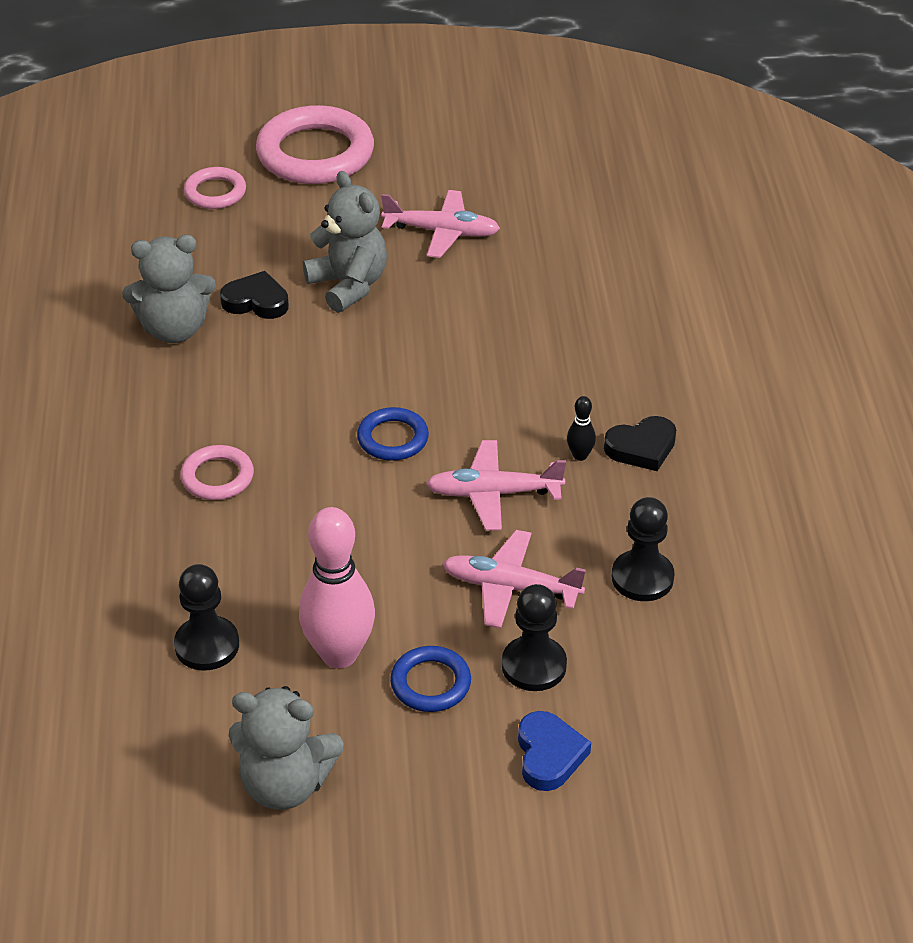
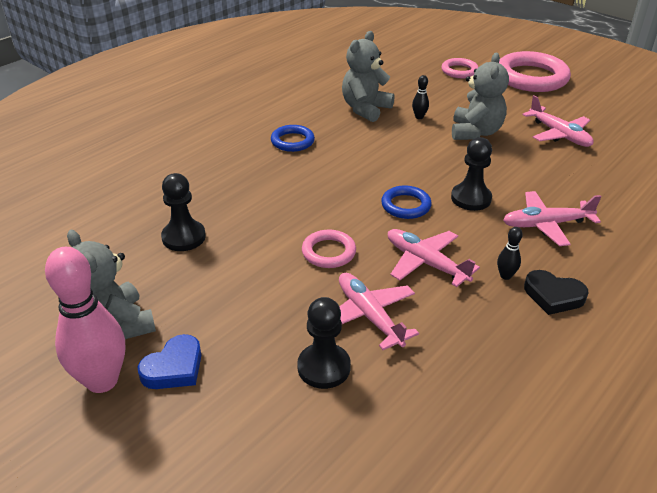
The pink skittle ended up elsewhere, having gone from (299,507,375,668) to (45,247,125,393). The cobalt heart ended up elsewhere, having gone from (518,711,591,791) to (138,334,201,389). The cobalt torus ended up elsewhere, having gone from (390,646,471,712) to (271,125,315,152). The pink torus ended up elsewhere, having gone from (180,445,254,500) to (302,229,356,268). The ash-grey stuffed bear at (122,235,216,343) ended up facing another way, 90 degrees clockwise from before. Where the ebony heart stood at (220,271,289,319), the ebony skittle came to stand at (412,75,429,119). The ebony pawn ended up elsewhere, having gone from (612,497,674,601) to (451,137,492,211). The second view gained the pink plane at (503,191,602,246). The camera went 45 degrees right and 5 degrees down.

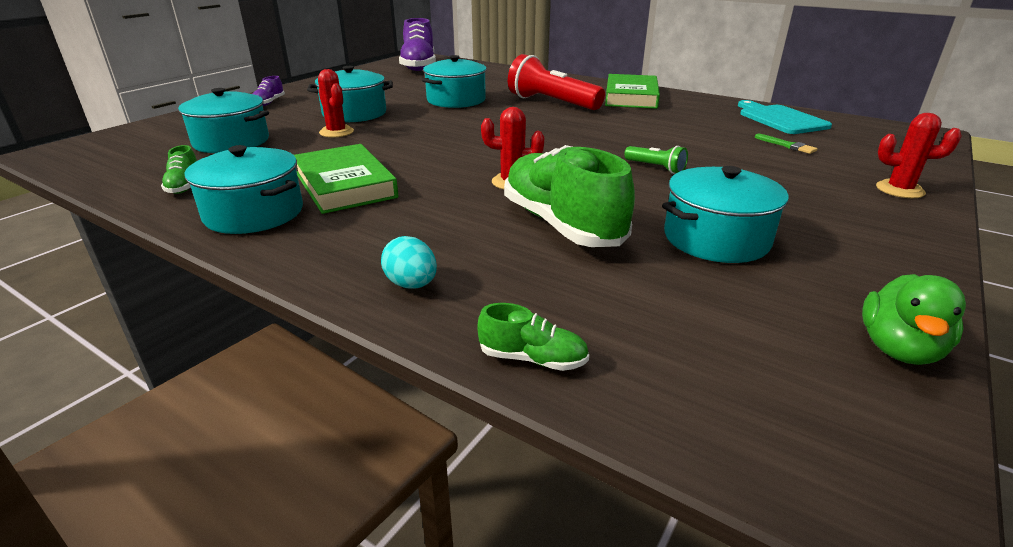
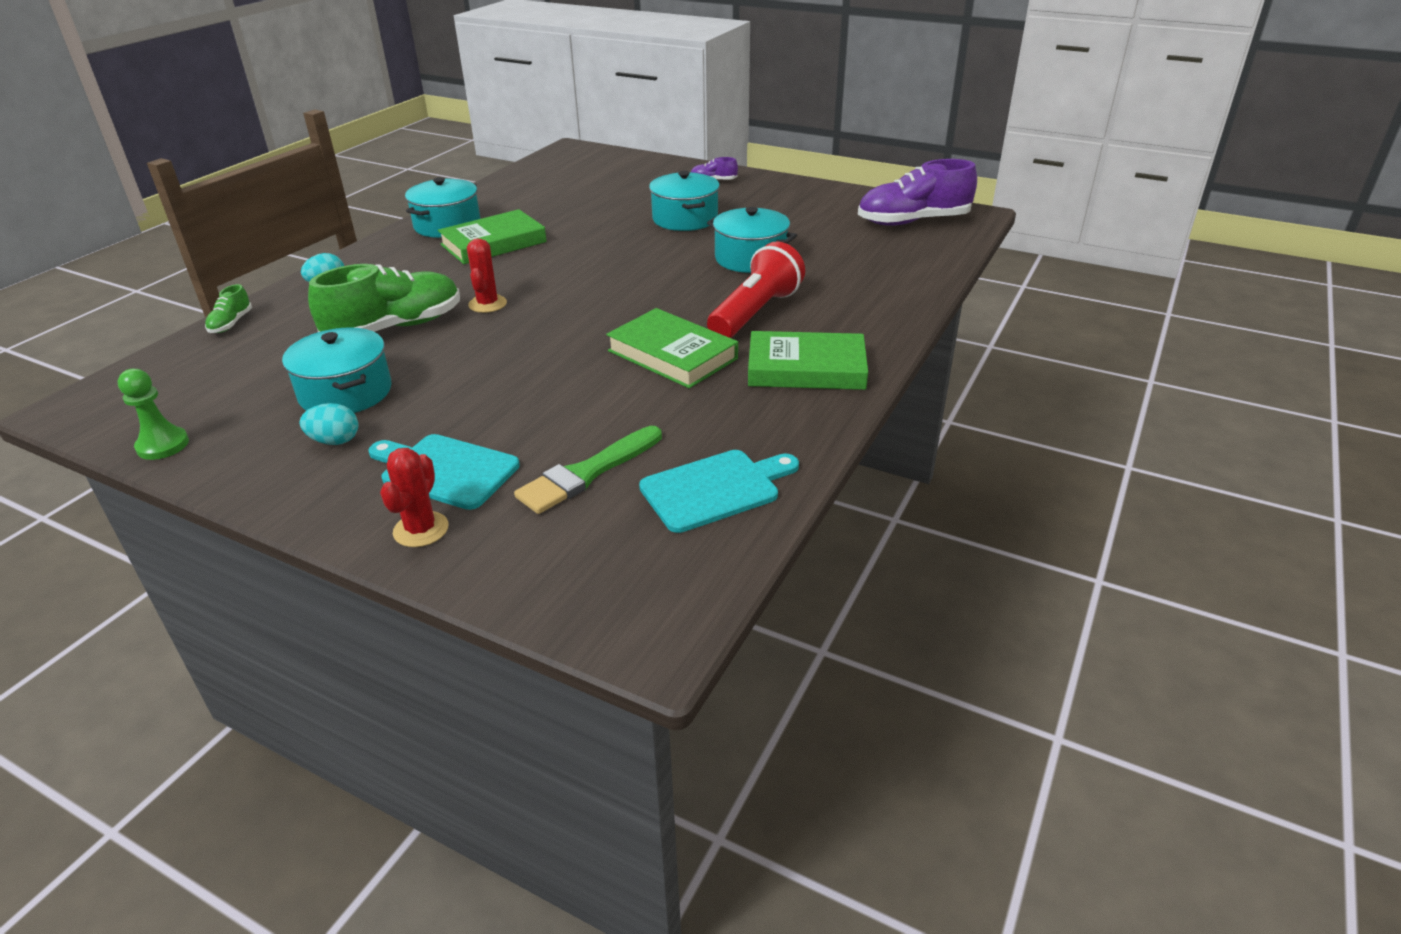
Where the emerald toy duck stood at (862,274,966,365), the emerald pawn came to stand at (118,369,189,460). The second view gained the teal egg at (300,403,358,445). The second view gained the teal cutting board at (368,434,520,510). The size of the emerald paintbrush at (755,134,818,154) changed by a factor of 1.98. The second view gained the emerald hardback at (606,308,738,388). The second view lost the emerald lace-up shoe at (161,145,197,194). The second view lost the teal cooking pot at (178,88,269,153). The second view lost the red prickly plant at (318,69,354,137). The second view lost the emerald torch at (624,146,688,174). The camera went 85 degrees right and 5 degrees up.

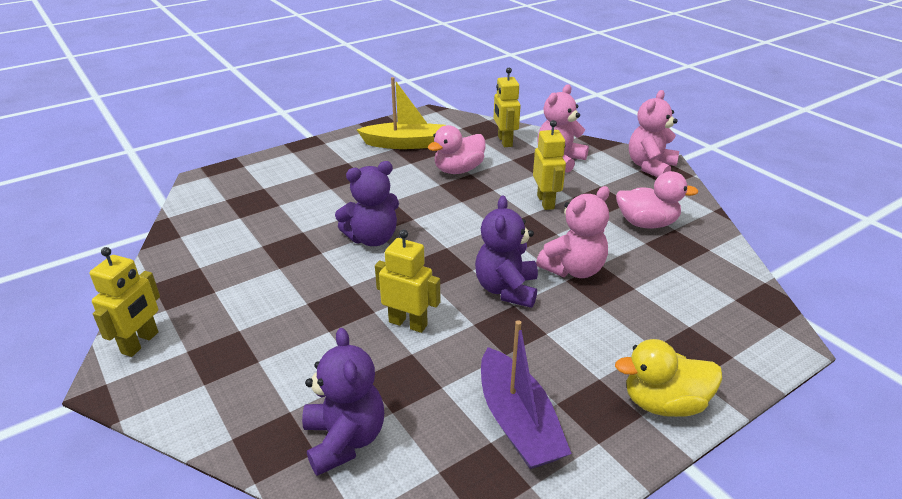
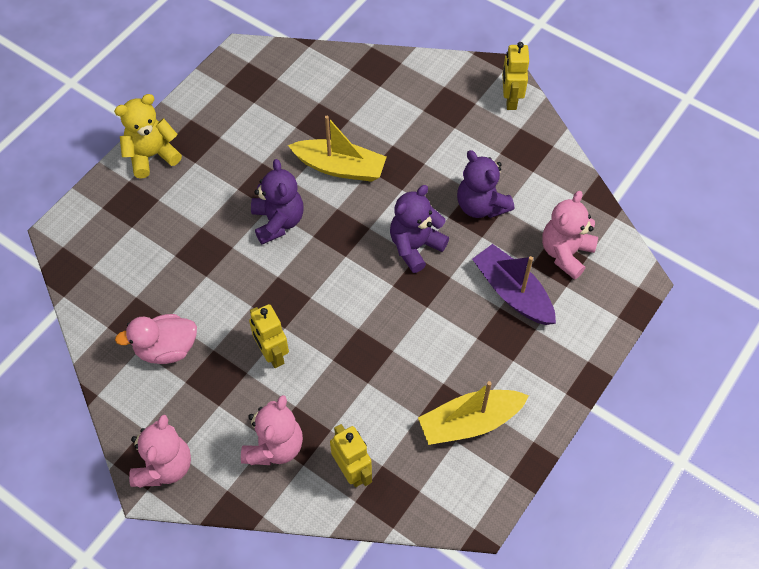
Where the golden toy duck stood at (615,339,722,417), the golden stuffed bear came to stand at (114,94,182,179). Where the golden robot stood at (375,230,440,333), the golden toy boat came to stand at (288,116,387,182). The purple stuffed bear ended up elsewhere, having gone from (302,328,384,476) to (457,150,514,218). The purple toy boat ended up elsewhere, having gone from (481,320,572,469) to (472,244,556,325). The pink stuffed bear ended up elsewhere, having gone from (536,186,610,278) to (542,191,598,280). The second view lost the pink toy duck at (428,125,485,174). The camera went 160 degrees right and 25 degrees up.

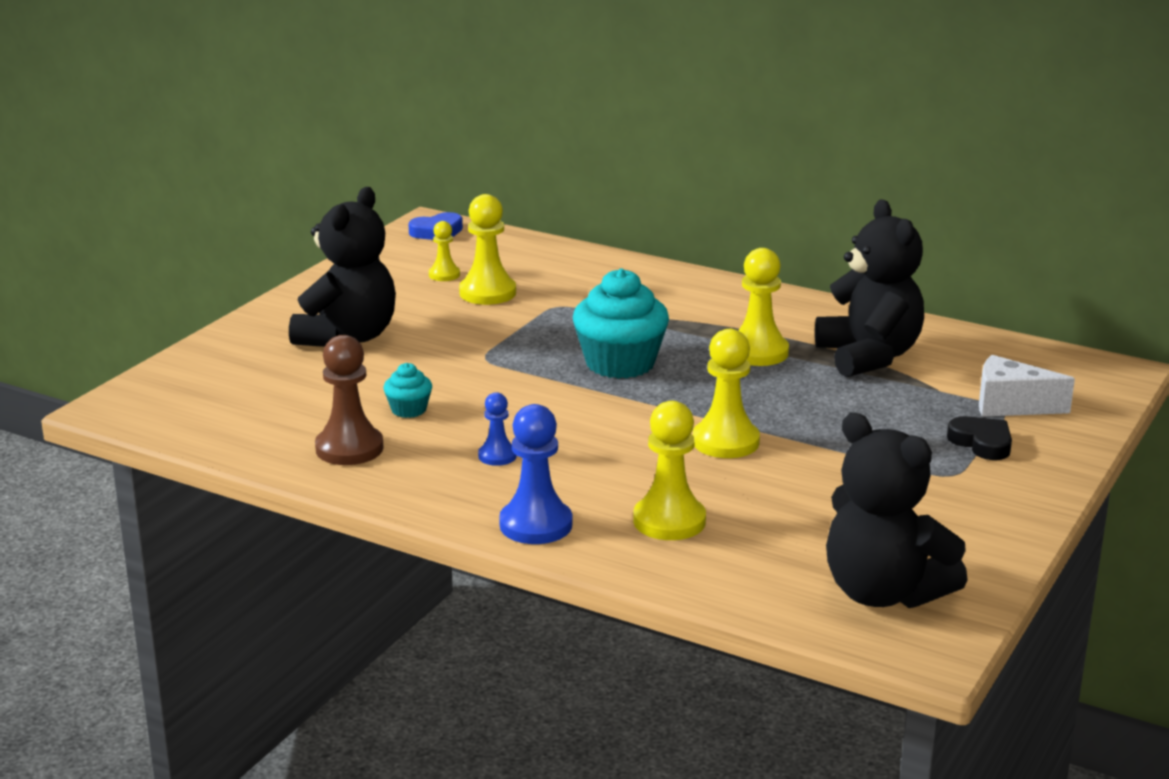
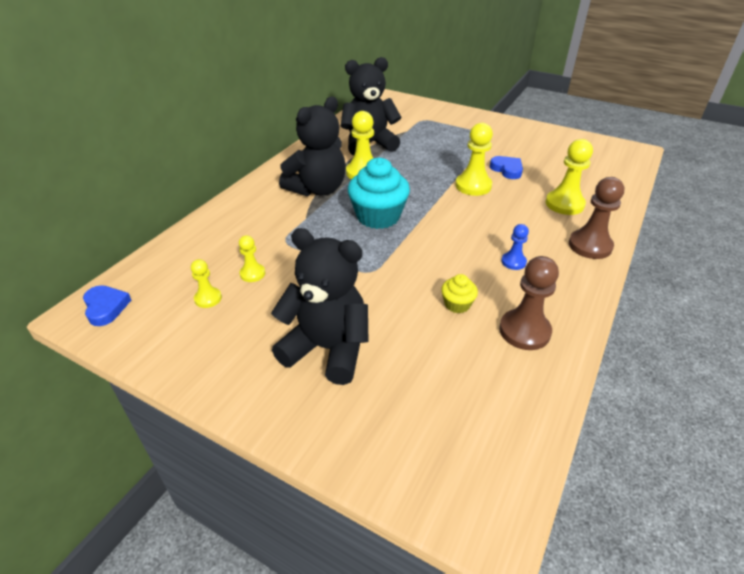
The size of the golden pawn at (459,194,516,305) changed by a factor of 0.56. The ebony stuffed bear ended up elsewhere, having gone from (826,413,968,608) to (279,97,346,196). What was the teal cupcake at (384,363,432,418) turned into the golden cupcake at (441,274,478,313). The second view gained the cobalt heart at (490,156,523,179). What was the cobalt pawn at (499,404,572,544) turned into the russet pawn at (569,177,624,259). The second view lost the ebony heart at (947,416,1012,460). The second view lost the snow-white cheese at (979,355,1075,417). The camera went 90 degrees left and 15 degrees up.

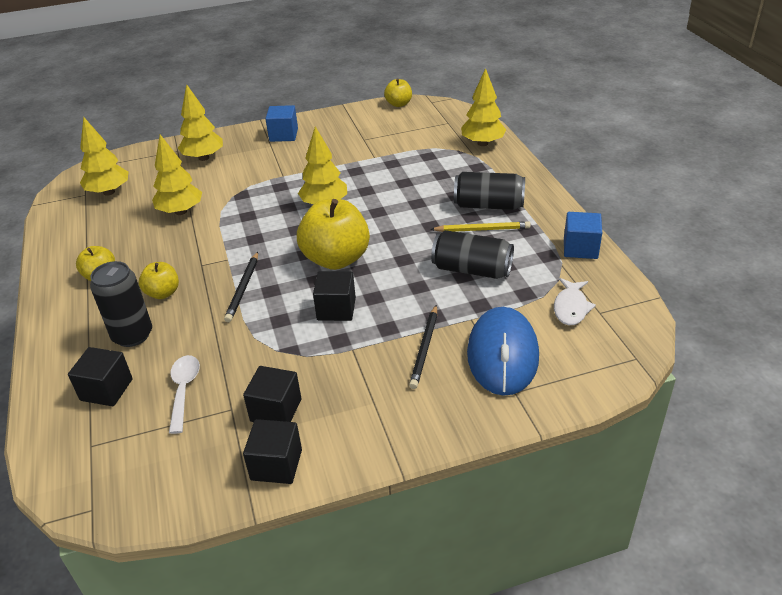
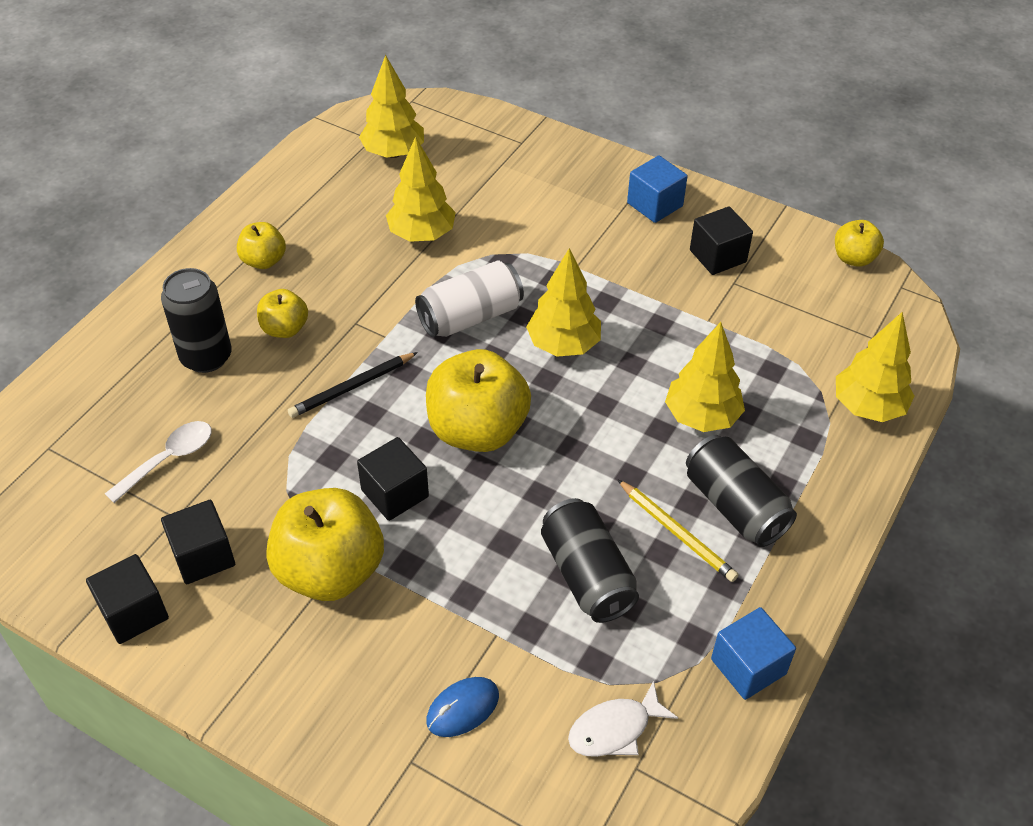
The second view gained the golden apple fruit at (266,488,384,601). The second view gained the snow-white tin at (415,261,524,337). The size of the cobalt PC mouse at (467,307,539,396) changed by a factor of 0.48. The golden toy tree ended up elsewhere, having gone from (178,84,223,161) to (665,322,745,432). The ebony solid cube ended up elsewhere, having gone from (68,347,133,406) to (690,206,753,275). The second view lost the ebony pencil at (409,305,437,389). The camera went 45 degrees right and 10 degrees up.

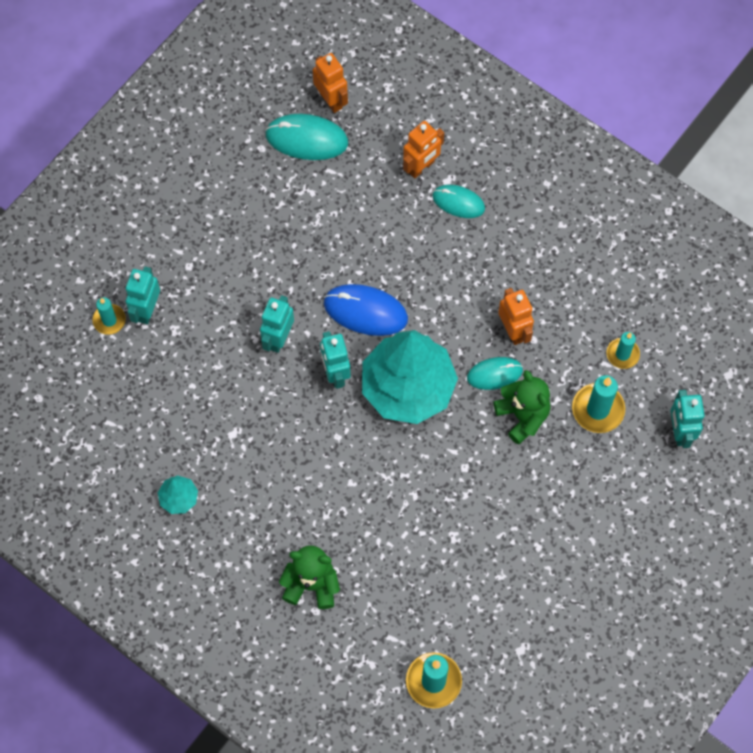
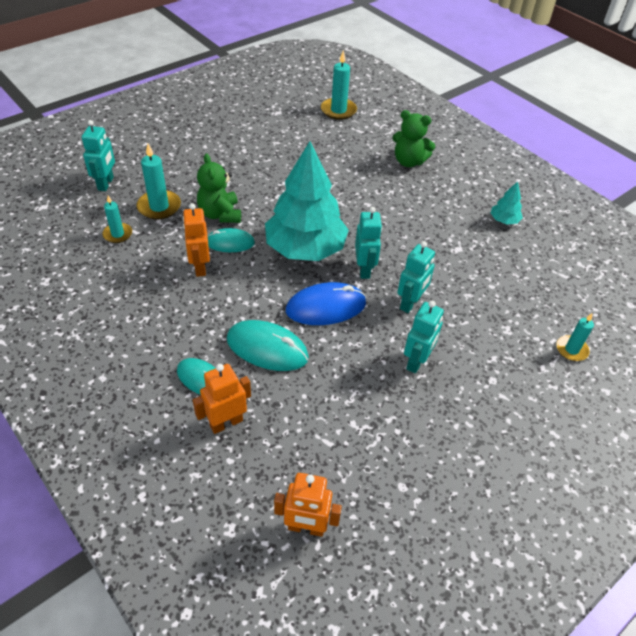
The teal PC mouse ended up elsewhere, having gone from (265,114,348,160) to (227,320,309,371). The bright orange robot at (313,53,348,113) ended up facing another way, 60 degrees counterclockwise from before. The cobalt PC mouse at (324,284,408,336) ended up facing another way, 45 degrees counterclockwise from before. The teal robot ended up elsewhere, having gone from (126,267,160,324) to (404,301,444,373). The camera went 170 degrees left and 20 degrees down.

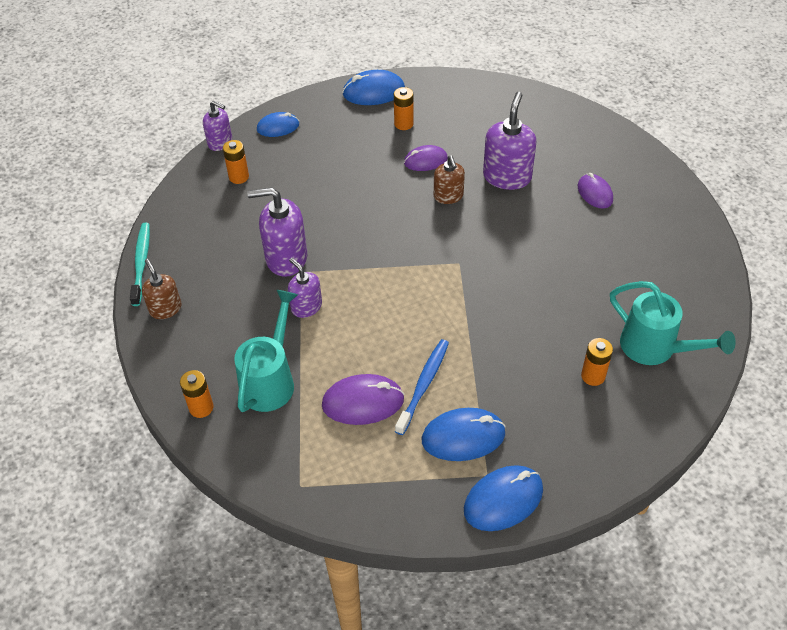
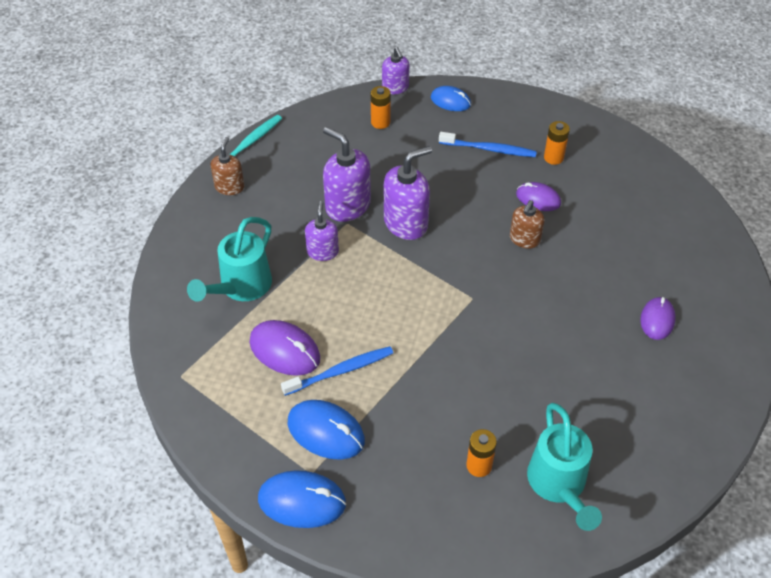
The teal watering can at (234,290,298,412) ended up facing another way, 150 degrees clockwise from before. The purple soap pump ended up elsewhere, having gone from (483,92,536,190) to (384,146,432,240). The second view gained the cobalt dental brush at (439,132,537,157). The second view lost the bright orange AA battery at (180,370,213,418). The second view lost the cobalt PC mouse at (342,70,405,105). The camera went 40 degrees right and 0 degrees up.

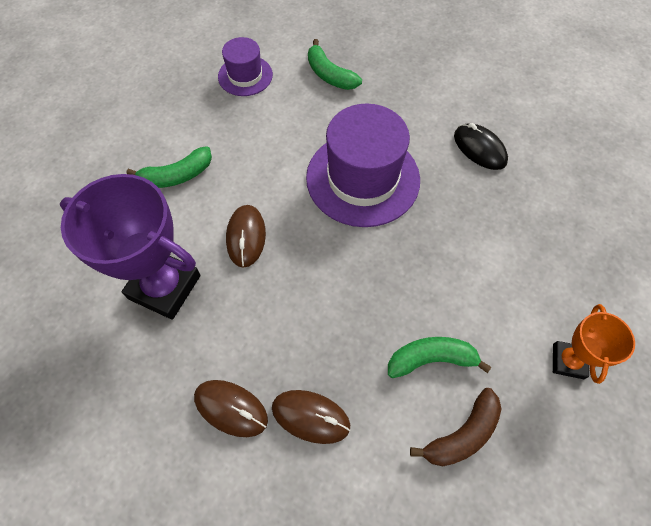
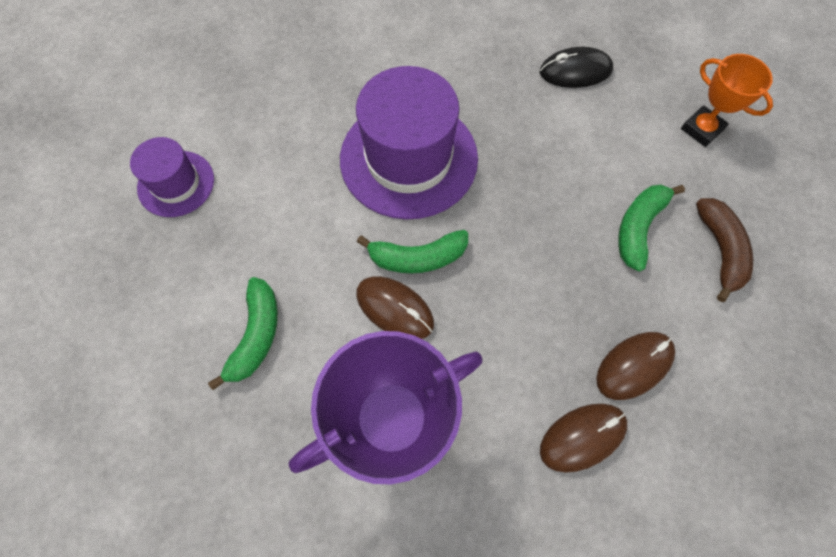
The emerald banana fruit ended up elsewhere, having gone from (308,39,362,90) to (357,230,468,273). The ebony PC mouse ended up elsewhere, having gone from (454,123,508,170) to (540,47,613,88). The camera went 55 degrees left and 5 degrees up.

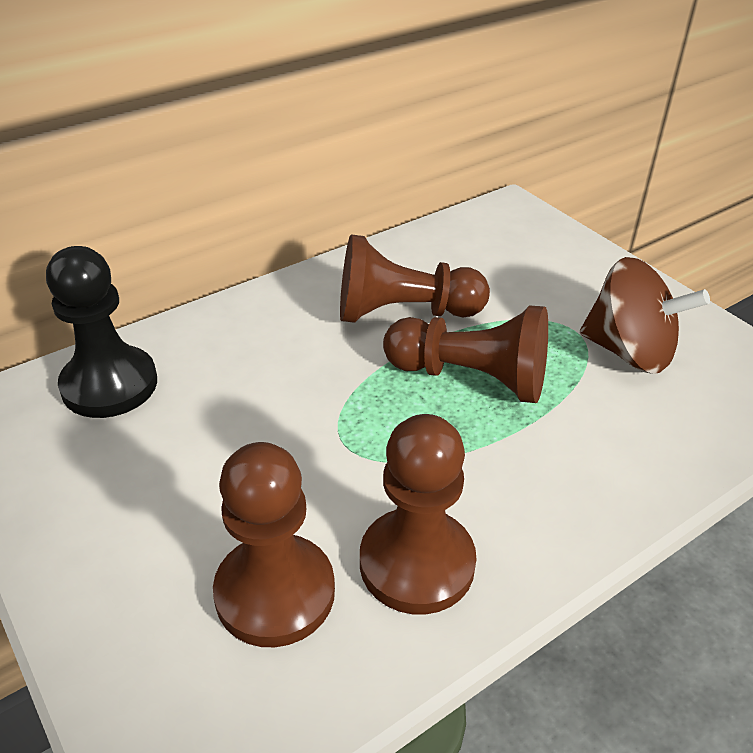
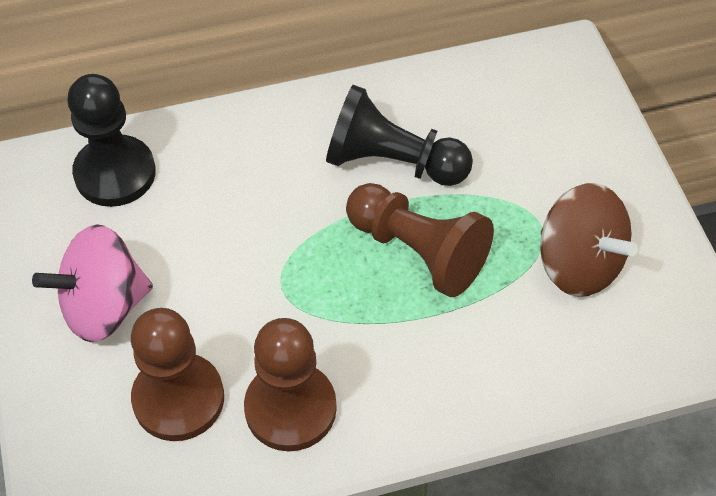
The second view gained the pink spinning top at (32,224,153,342). What was the russet pawn at (340,234,490,323) turned into the ebony pawn at (326,85,473,186). The camera went 20 degrees right and 15 degrees up.

